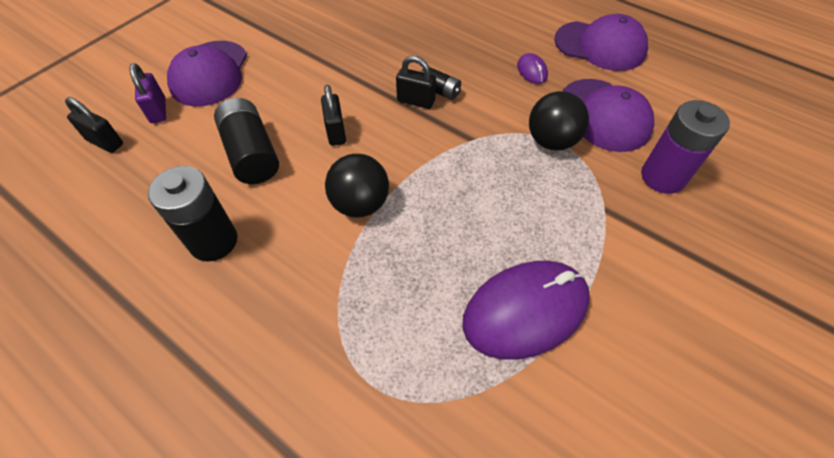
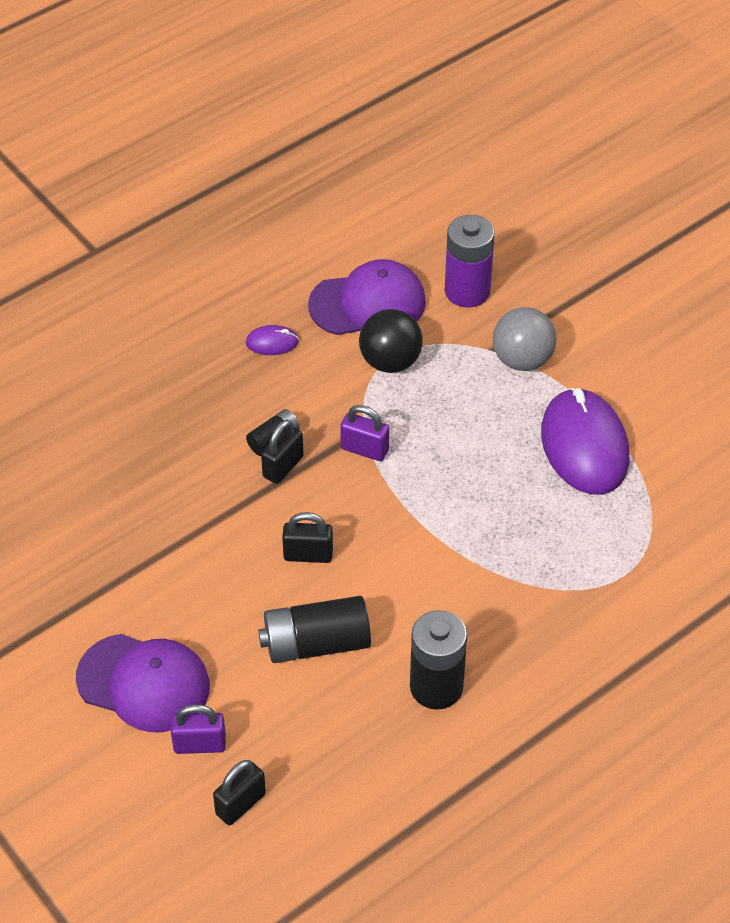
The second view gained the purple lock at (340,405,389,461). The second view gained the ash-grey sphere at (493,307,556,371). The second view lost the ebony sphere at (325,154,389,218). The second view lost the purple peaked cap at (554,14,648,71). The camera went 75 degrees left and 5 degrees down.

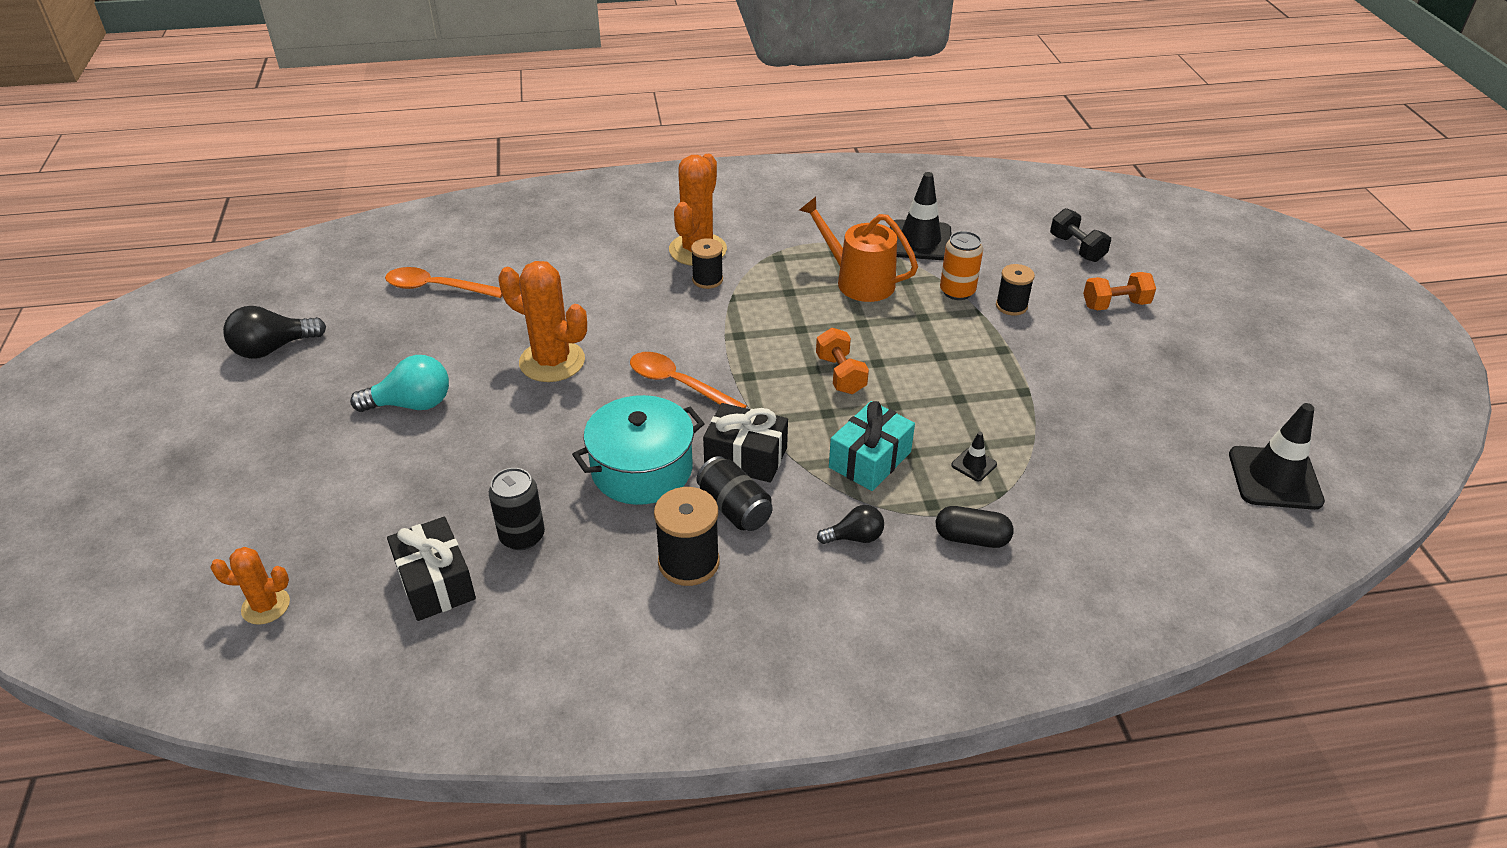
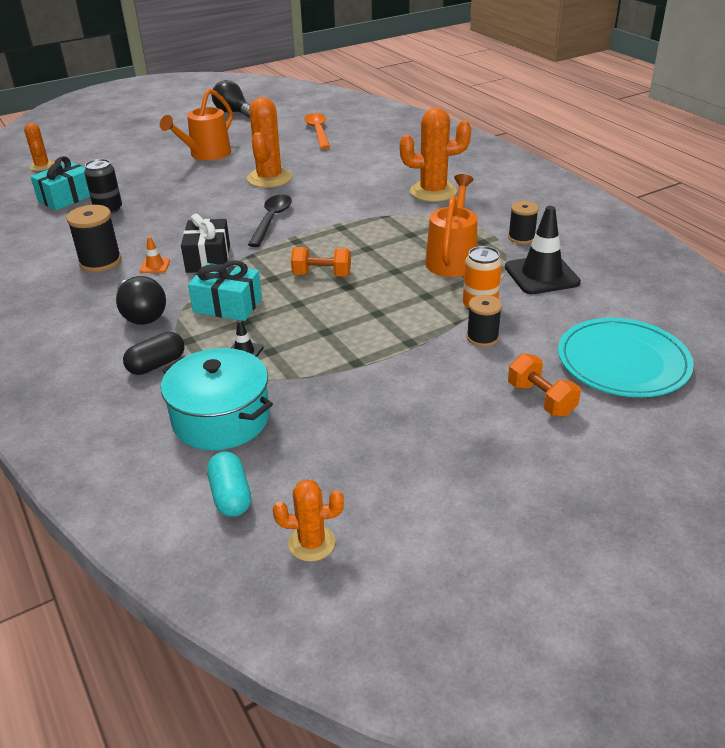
What was the ebony present at (387,517,476,621) turned into the teal present at (31,156,90,210). The size of the ebony lightbulb at (817,505,884,544) changed by a factor of 1.64. The ebony pill shape at (936,506,1013,548) ended up facing another way, 60 degrees clockwise from before. Where the ebony tin stood at (697,456,773,531), the bright orange safety cone came to stand at (140,236,170,273). Where the teal lightbulb stood at (350,355,449,412), the bright orange watering can came to stand at (160,89,233,161). The teal cooking pot ended up elsewhere, having gone from (572,395,705,505) to (161,348,273,450). The second view gained the teal pill shape at (207,451,251,517). What was the bright orange tablespoon at (630,352,747,408) turned into the ebony tablespoon at (248,195,292,247). Where the ebony safety cone stood at (1229,403,1325,510), the bright orange prickly plant came to stand at (273,479,344,562). The bright orange free weight at (816,328,869,394) ended up facing another way, 45 degrees clockwise from before. The ebony bobbin ended up elsewhere, having gone from (691,238,723,289) to (508,201,539,244). Where the ebony free weight stood at (1050,208,1111,262), the teal plate came to stand at (558,318,694,397). The camera went 70 degrees right and 5 degrees down.

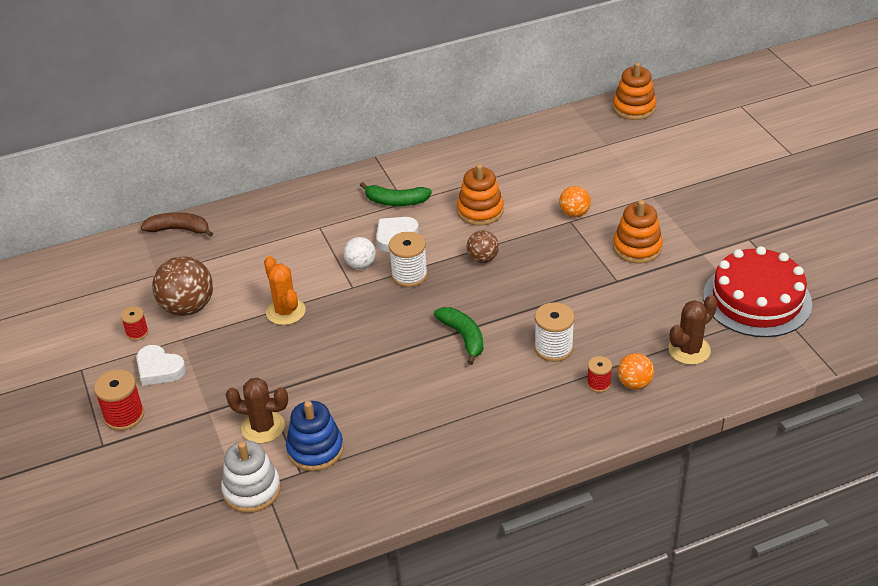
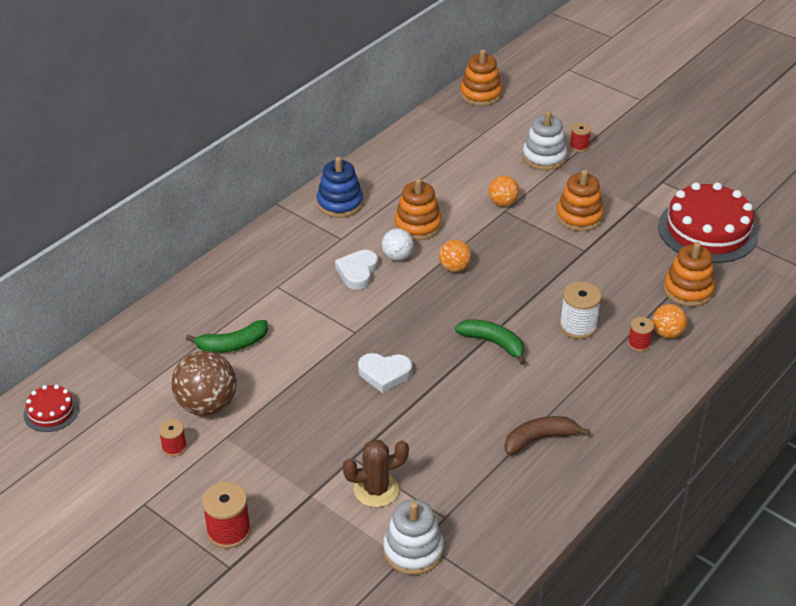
The second view gained the red gateau at (24,384,79,432). The emerald banana fruit ended up elsewhere, having gone from (360,182,432,206) to (186,320,268,353). The cobalt ring stacker ended up elsewhere, having gone from (286,401,343,471) to (317,157,363,218). The snow-white heart ended up elsewhere, having gone from (136,345,186,386) to (358,353,412,393). The snow-white sphere ended up elsewhere, having gone from (343,237,376,269) to (382,228,414,261). What was the russet sphere at (467,230,499,263) turned into the bright orange sphere at (439,239,472,272). The russet banana fruit ended up elsewhere, having gone from (141,212,213,237) to (504,416,590,455). The second view gained the snow-white ring stacker at (522,111,567,170). The second view gained the red bobbin at (570,123,591,152). Where the russet prickly plant stood at (668,295,718,365), the bright orange ring stacker came to stand at (663,242,715,307). The second view lost the bright orange prickly plant at (264,256,306,325). The second view lost the snow-white bobbin at (389,232,428,287). The camera went 30 degrees left and 0 degrees up.

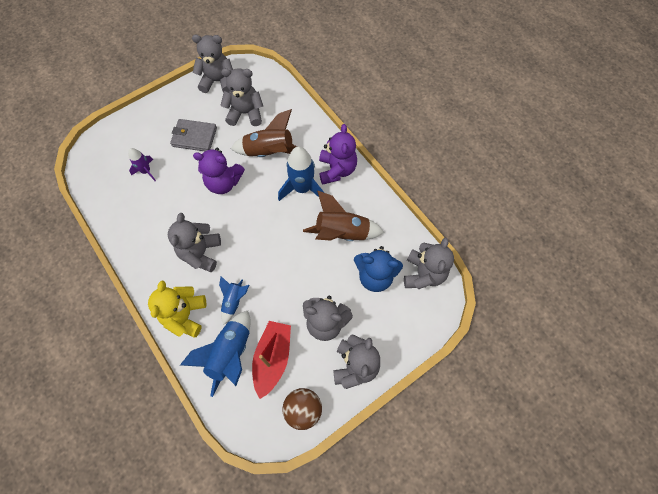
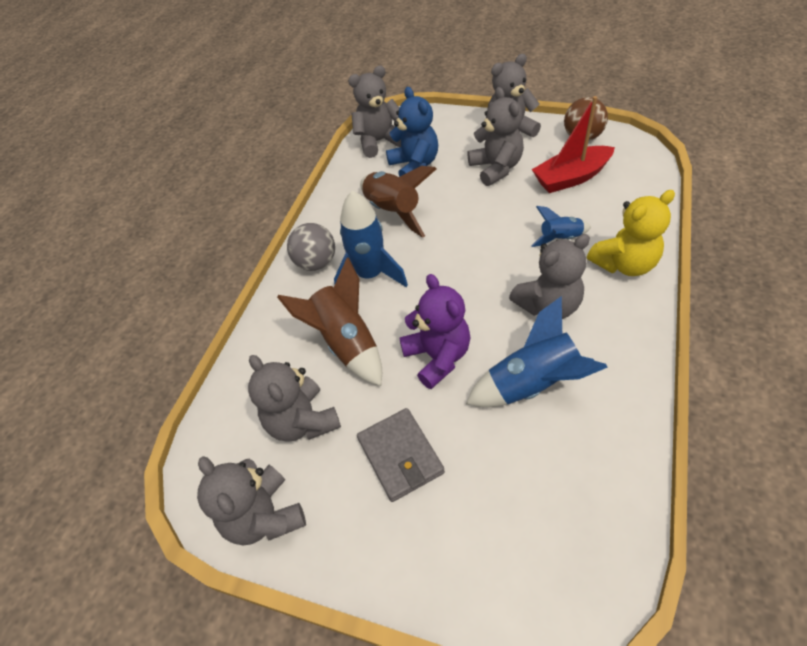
Where the purple stuffed bear stood at (319,124,357,185), the ash-grey sphere came to stand at (287,223,335,271). The cobalt rocket ended up elsewhere, having gone from (180,311,251,397) to (466,296,608,407). The second view lost the purple rocket at (128,148,156,181). The camera went 120 degrees left and 15 degrees down.

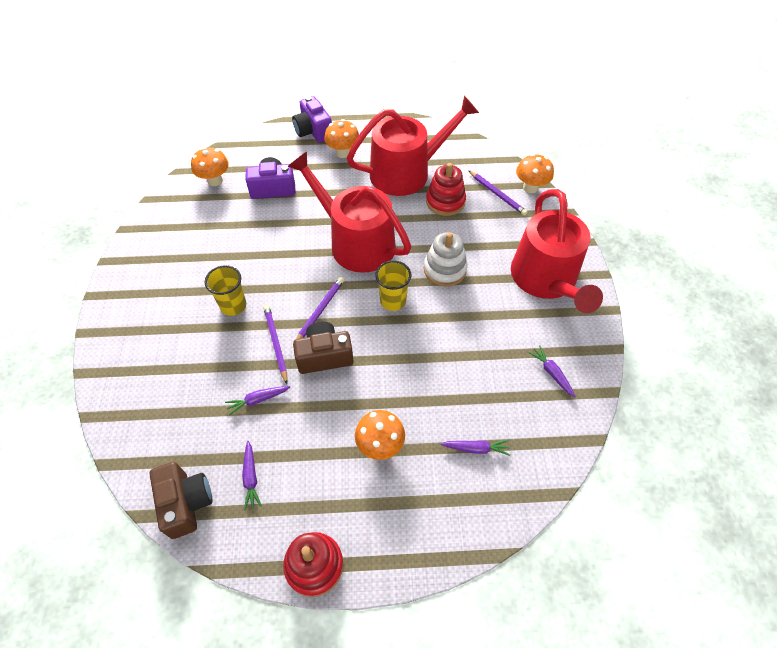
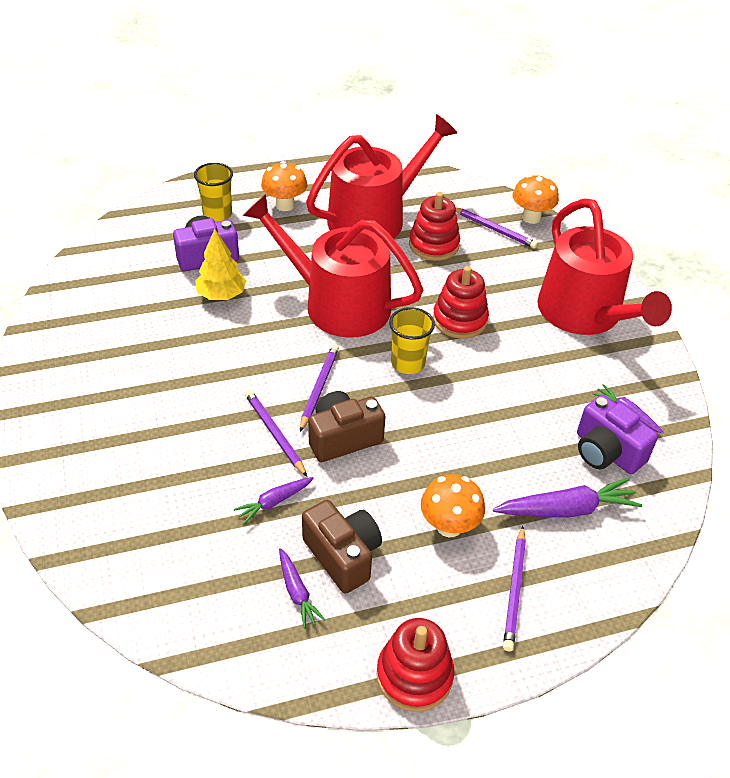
The golden cup ended up elsewhere, having gone from (205,265,246,316) to (194,163,233,222). The second view gained the golden toy tree at (195,229,246,300). The russet camera ended up elsewhere, having gone from (150,462,212,539) to (302,500,382,594). What was the snow-white ring stacker at (424,232,468,287) turned into the red ring stacker at (433,266,489,339). The size of the purple toy carrot at (441,440,510,456) changed by a factor of 1.72. The second view gained the purple pencil at (503,526,526,652). The purple camera ended up elsewhere, having gone from (292,96,332,143) to (577,395,658,474). The second view lost the bright orange toadstool at (191,147,229,186). The camera went 15 degrees left and 10 degrees down.

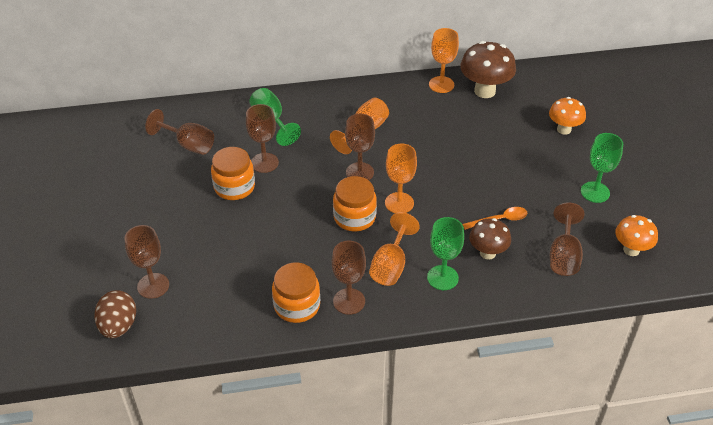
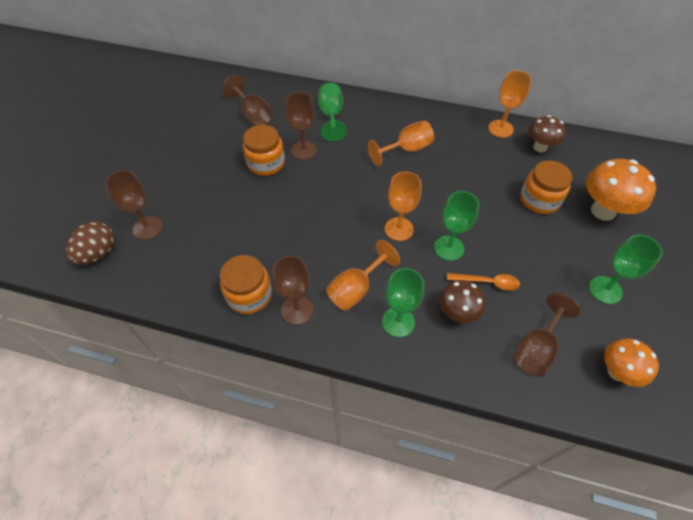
The second view gained the emerald chalice at (434,191,479,261). The bright orange preserve jar ended up elsewhere, having gone from (333,176,377,231) to (520,160,572,214). The size of the russet toadstool at (460,41,516,98) changed by a factor of 0.63. The size of the bright orange toadstool at (549,97,586,135) changed by a factor of 1.58. The second view lost the russet chalice at (345,114,375,180). The camera went 25 degrees right and 10 degrees up.

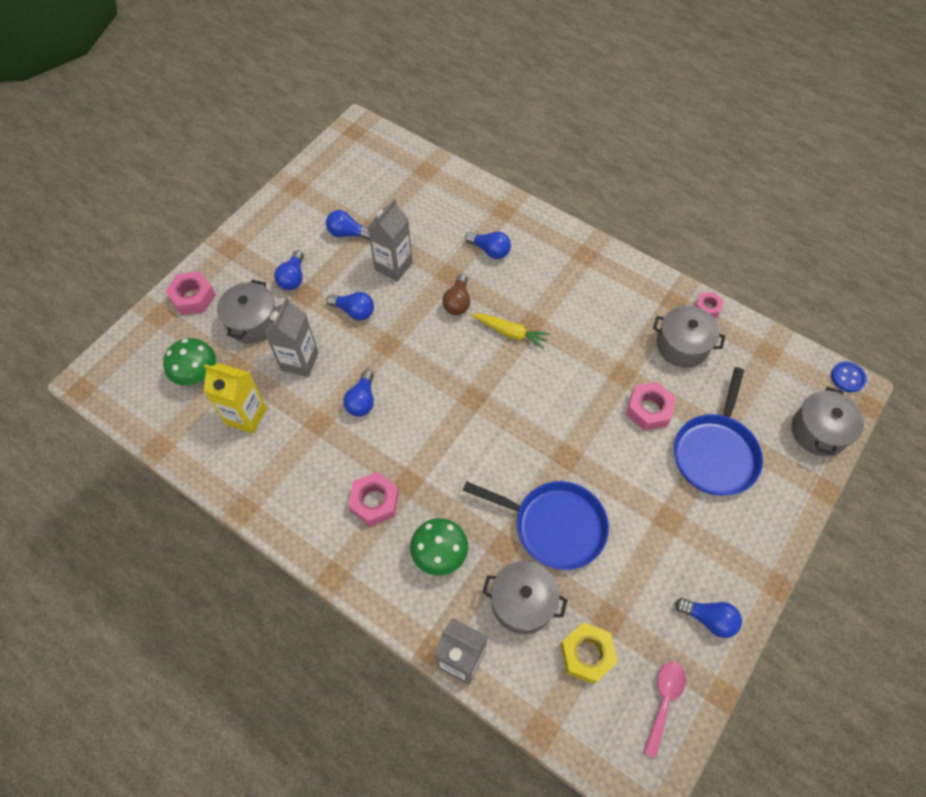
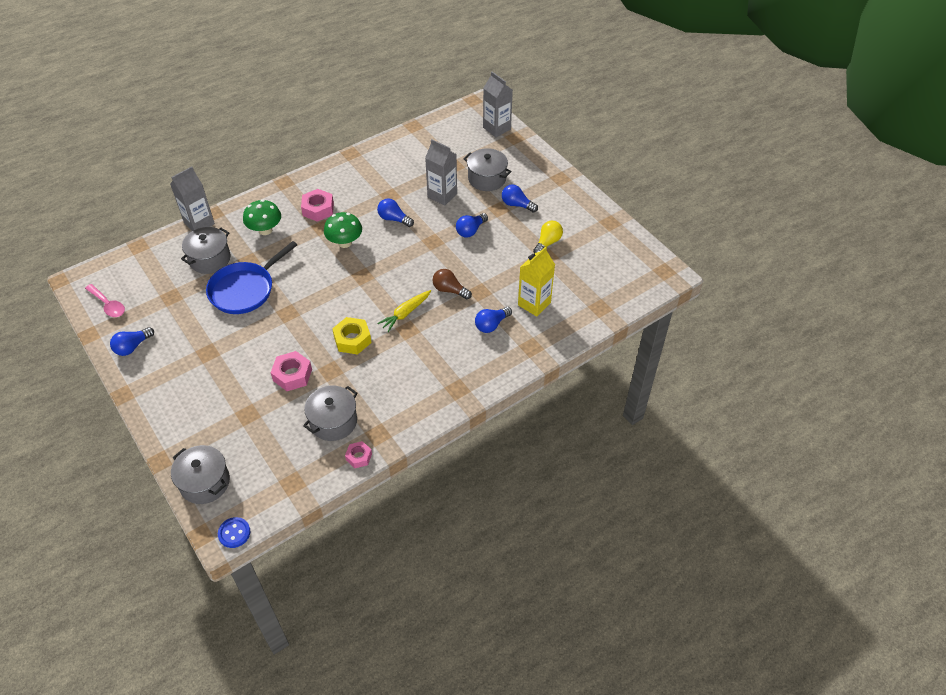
The emerald toadstool ended up elsewhere, having gone from (163,338,216,385) to (324,212,362,248). The golden nut ended up elsewhere, having gone from (560,622,618,684) to (332,317,372,355). The ash-grey carton ended up elsewhere, having gone from (367,199,412,281) to (483,72,513,137). The golden carton ended up elsewhere, having gone from (204,363,267,434) to (518,246,555,317). What was the cobalt lightbulb at (326,210,370,240) turned into the golden lightbulb at (533,221,563,253). The second view lost the pink nut at (165,271,216,315). The second view lost the cobalt pan at (674,367,763,496). The camera went 110 degrees right and 10 degrees down.

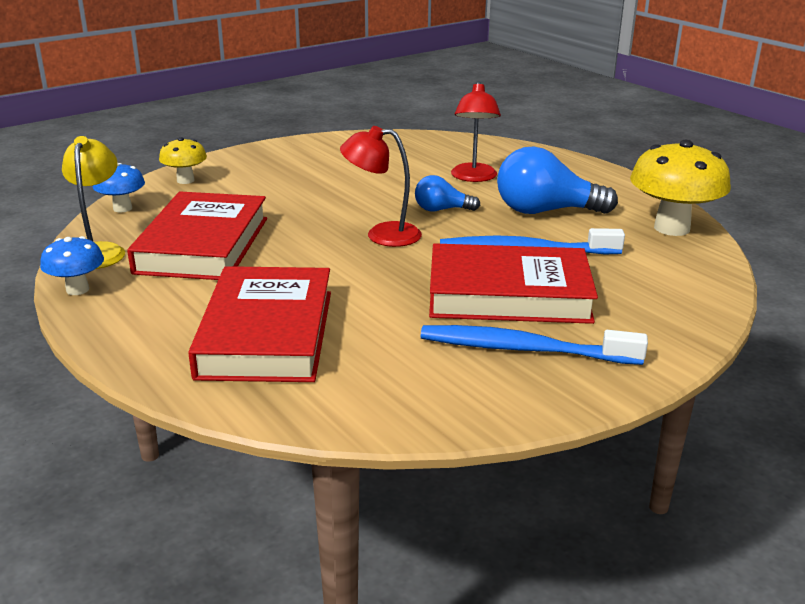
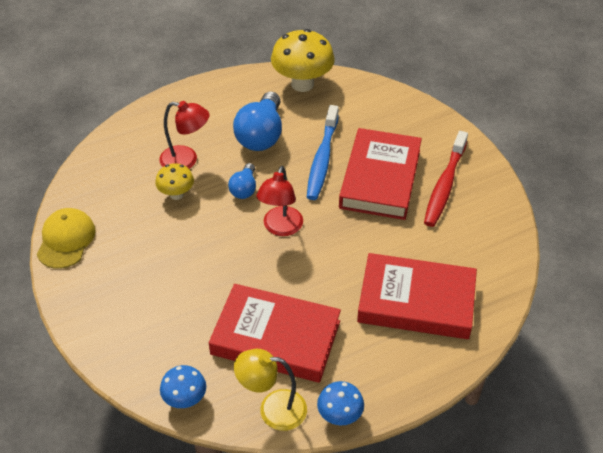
The second view gained the golden peaked cap at (37,208,96,269). The golden toadstool ended up elsewhere, having gone from (159,137,207,184) to (155,163,194,200). What was the cobalt dental brush at (421,325,648,365) turned into the red dental brush at (424,131,468,227). The camera went 80 degrees left and 20 degrees up.

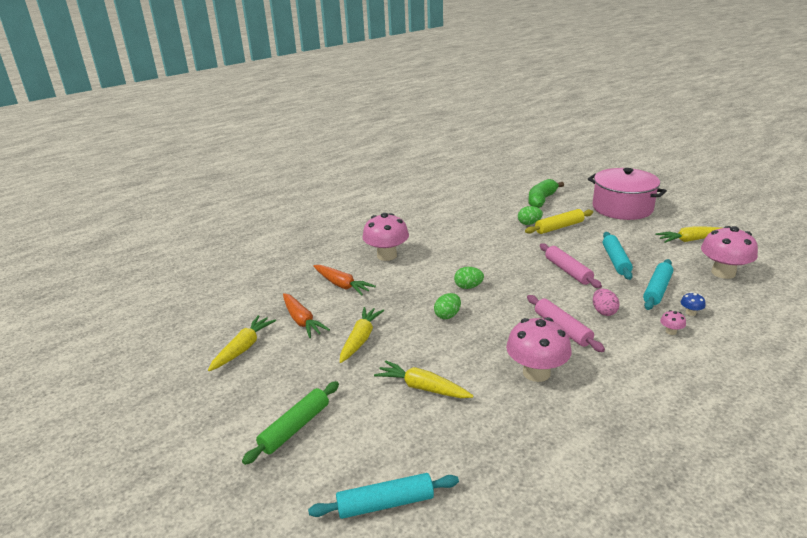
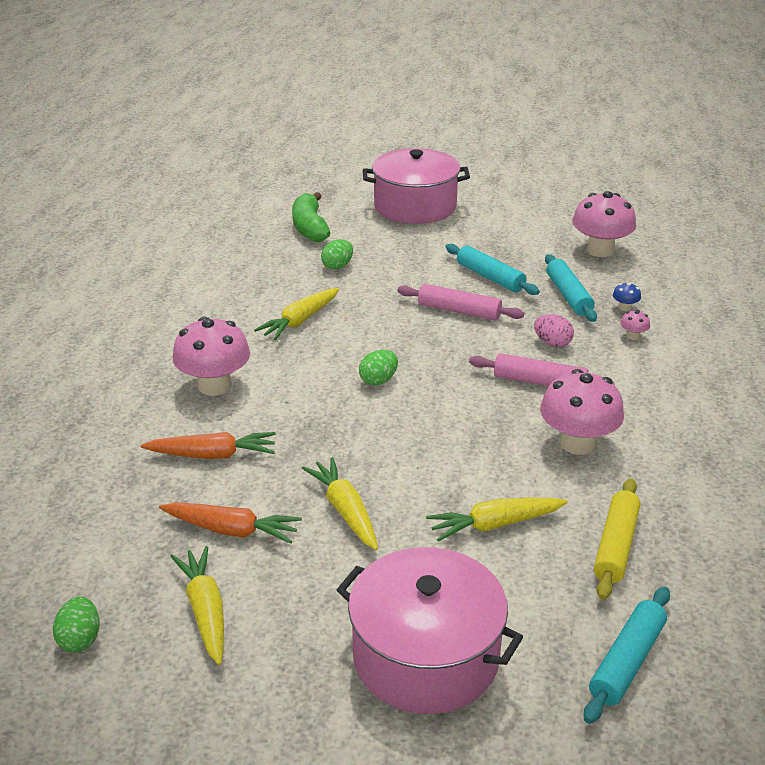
The emerald egg ended up elsewhere, having gone from (434,293,461,319) to (53,596,100,653). The golden toy carrot ended up elsewhere, having gone from (655,226,720,243) to (254,288,339,340). Where the emerald rolling pin stood at (242,381,339,465), the pink cooking pot came to stand at (337,547,523,714). The golden rolling pin ended up elsewhere, having gone from (525,209,593,234) to (594,478,640,600). The camera went 45 degrees left and 5 degrees up.

